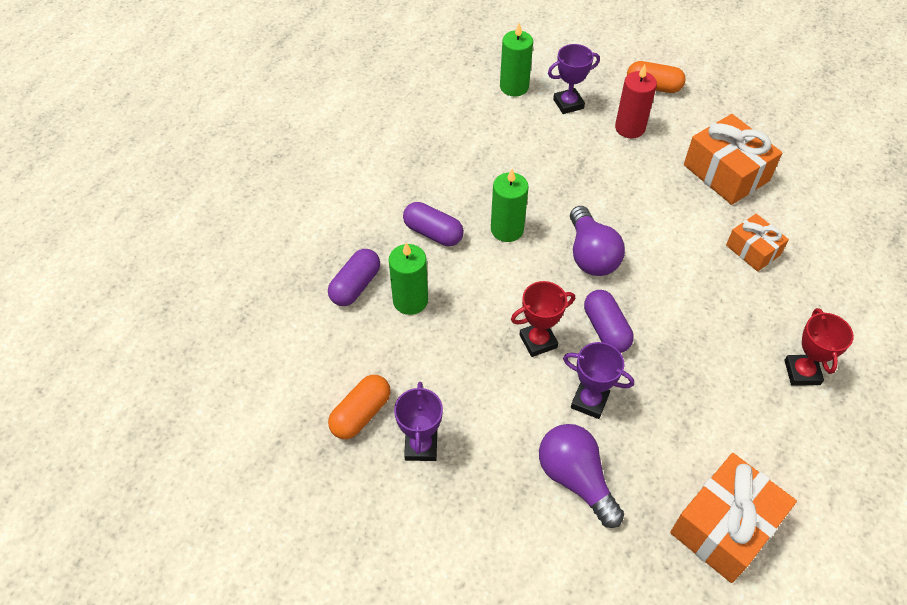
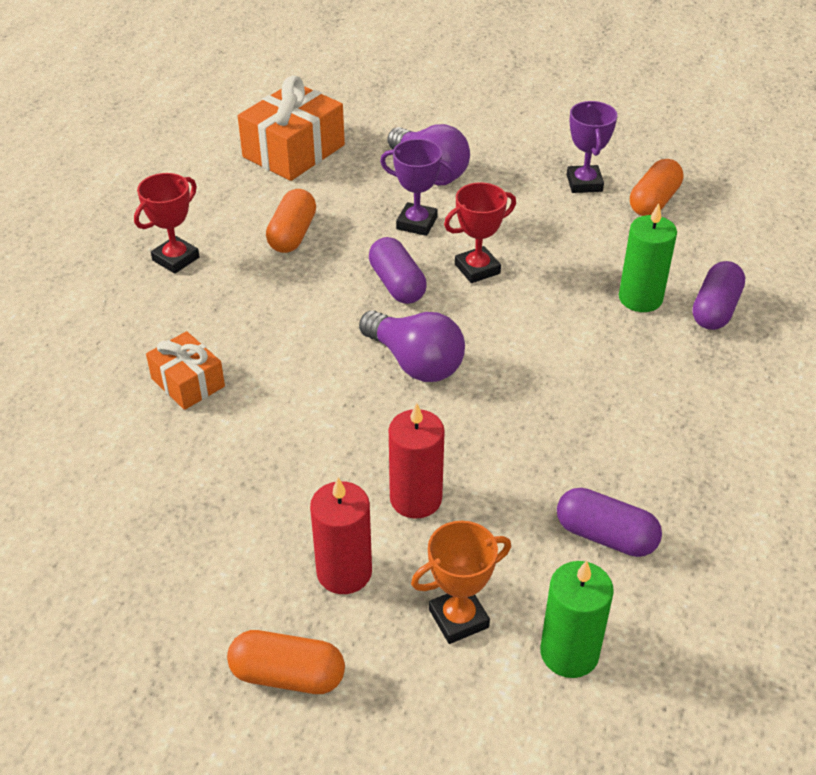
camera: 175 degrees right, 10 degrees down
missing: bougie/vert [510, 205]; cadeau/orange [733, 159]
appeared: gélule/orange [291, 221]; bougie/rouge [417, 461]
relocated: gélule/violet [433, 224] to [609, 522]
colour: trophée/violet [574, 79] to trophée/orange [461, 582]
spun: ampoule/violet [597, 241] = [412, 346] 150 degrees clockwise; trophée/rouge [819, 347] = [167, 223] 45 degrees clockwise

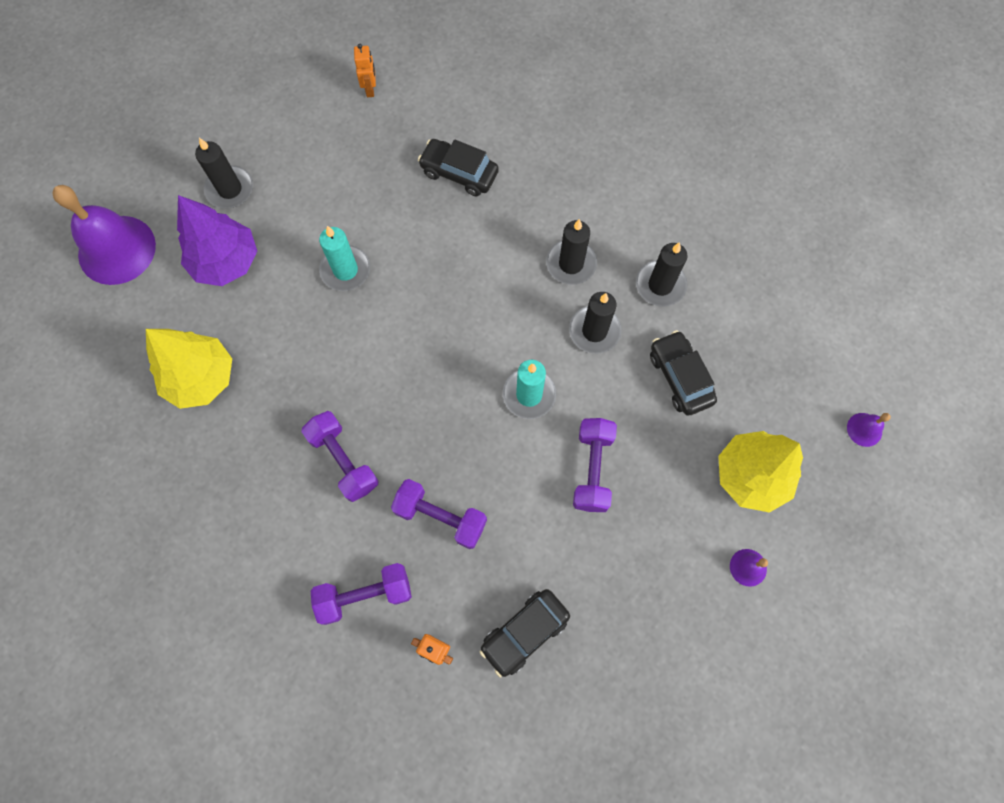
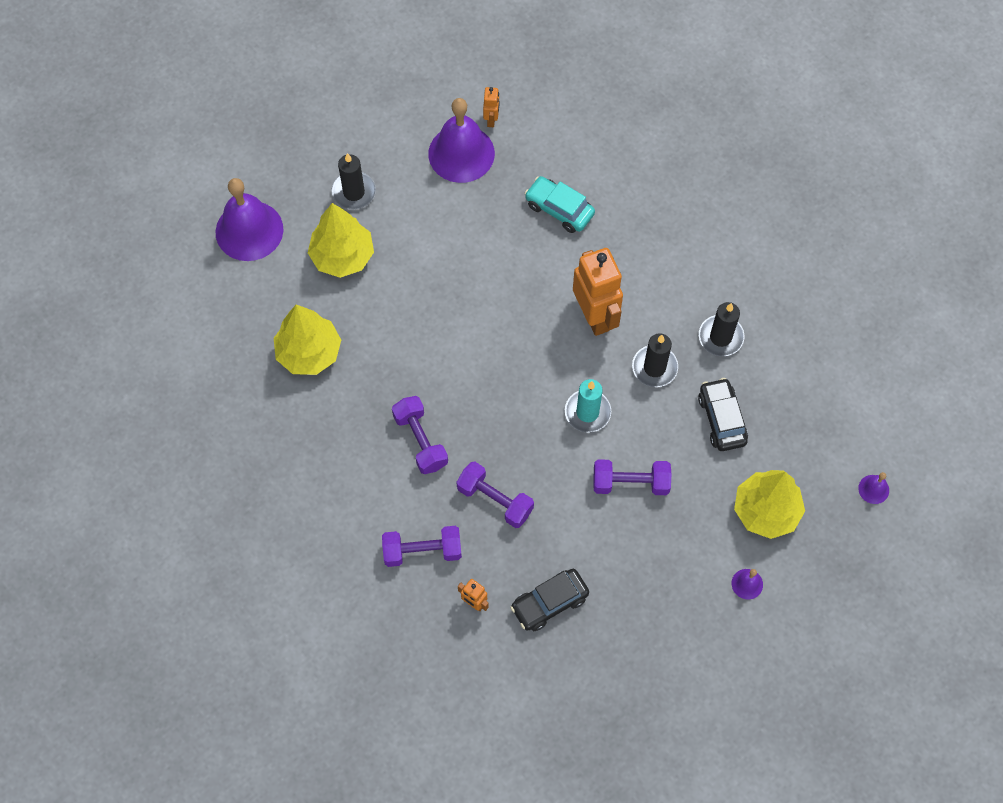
camera: 10 degrees right, 5 degrees down
missing: bougie/turquoise [344, 258]; bougie/noir [571, 252]
appeared: cloche/violet [461, 140]; robot/orange [598, 292]
colour: arbre/violet [217, 240] to arbre/jaune [341, 240]; voiture/noir [458, 167] to voiture/turquoise [560, 204]
spun: haltère/violet [595, 465] = [632, 477] 75 degrees clockwise

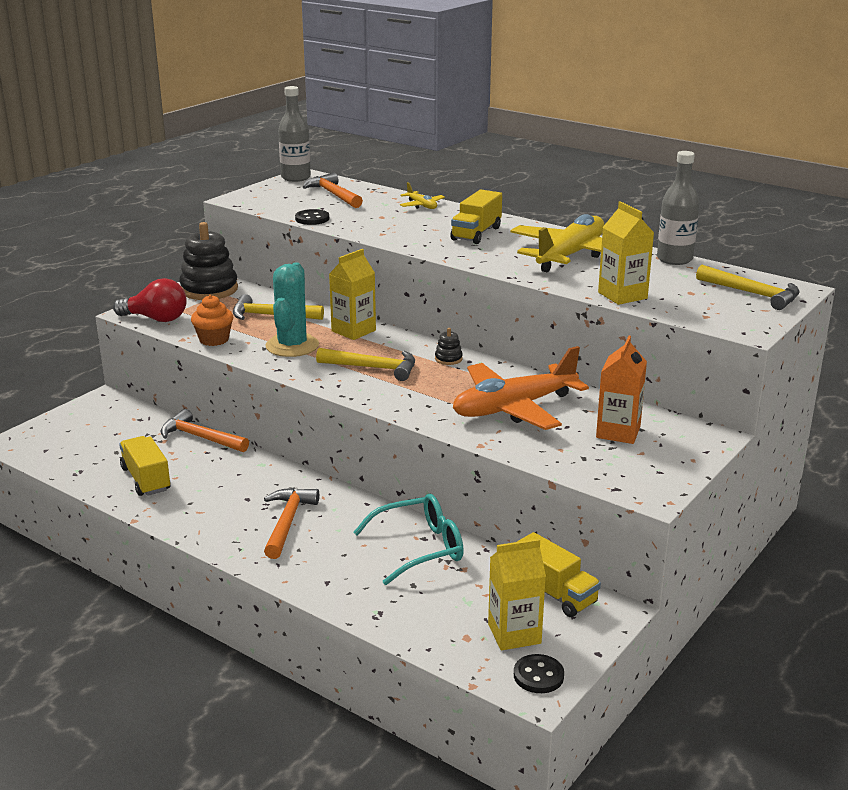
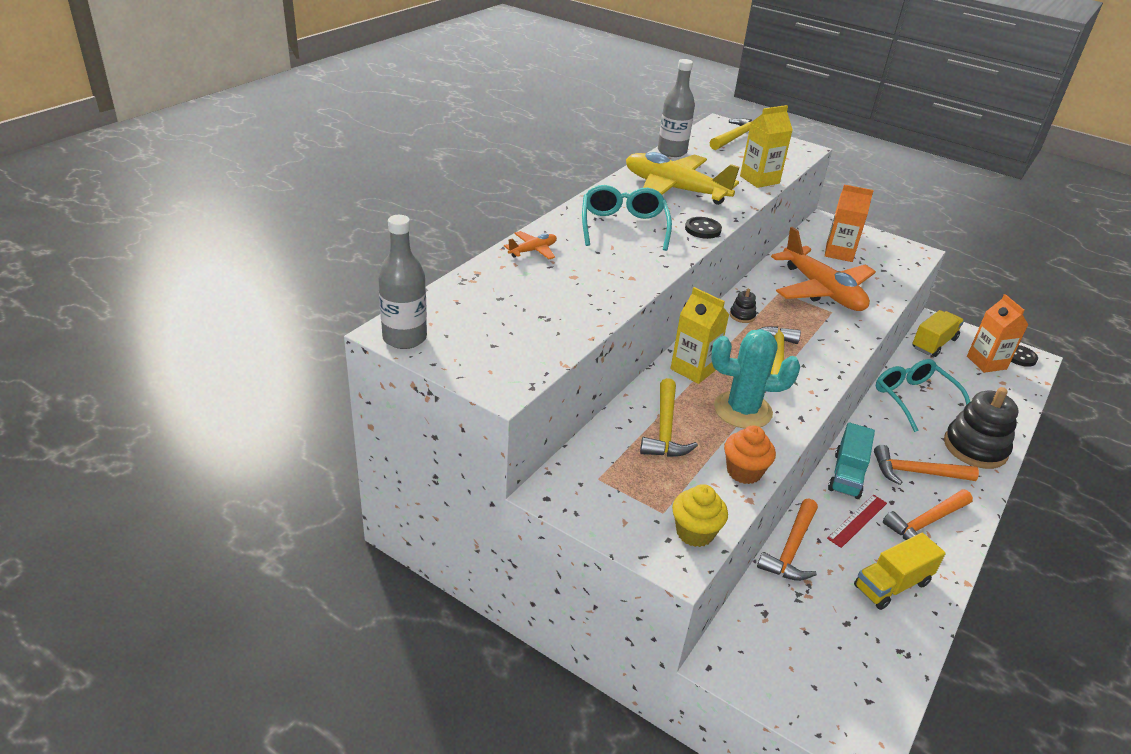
camera: 95 degrees left, 10 degrees up
appeared: règle/rouge [857, 521]; camion/turquoise [851, 460]
relocated: jouet à empiler/noir [208, 261] to [981, 428]; bouton/noir [312, 217] to [703, 228]; marteau/orange [333, 190] to [928, 516]
exchanged: ampoule/rouge [150, 300] to muffin/jaune [700, 515]; camion/jaune [476, 216] to lunettes/turquoise [627, 218]
colour: avion/jaune [422, 195] to avion/orange [530, 245]; brique de lait/jaune [517, 594] to brique de lait/orange [997, 333]

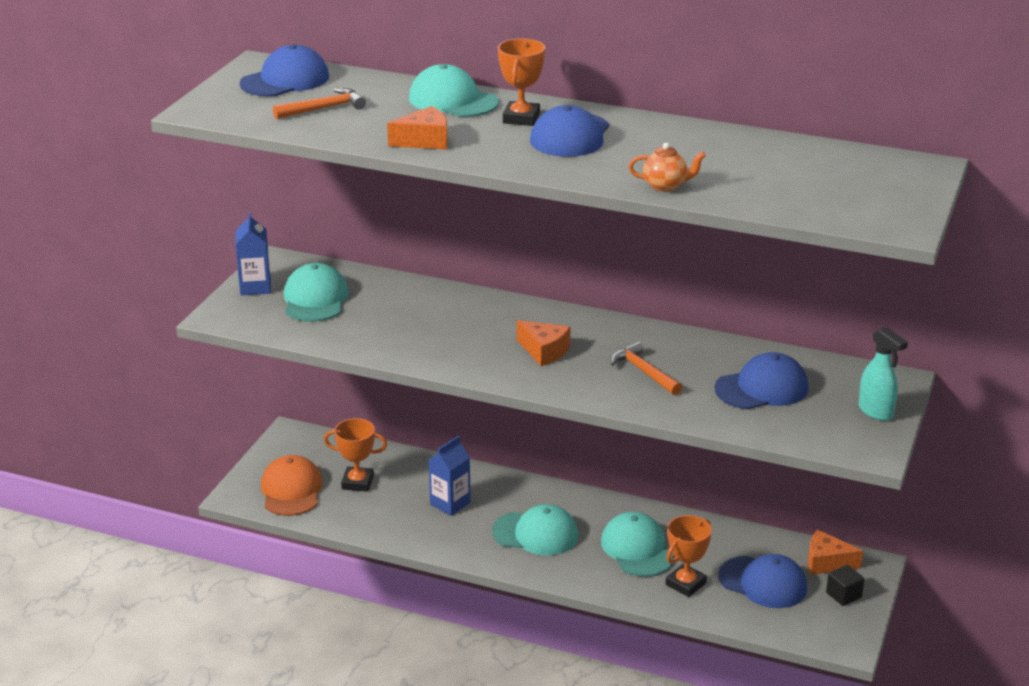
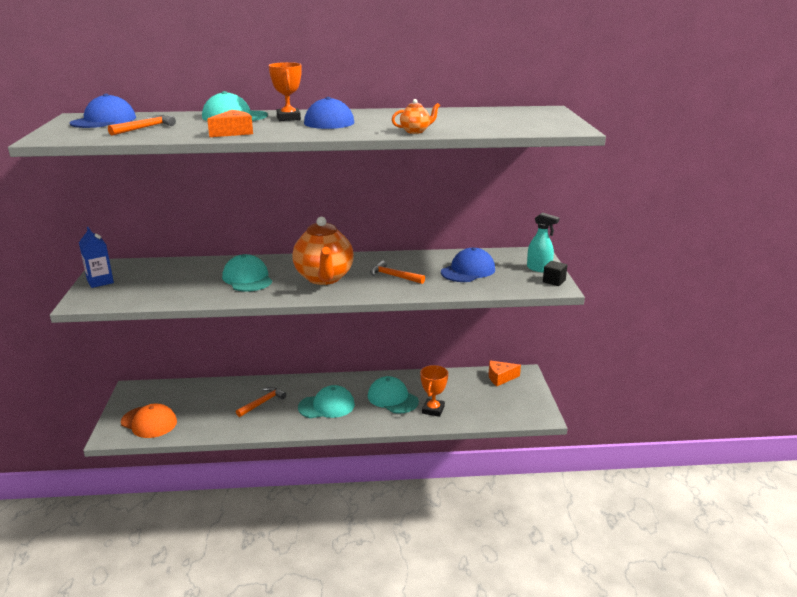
camera: 25 degrees left, 5 degrees down
missing: trophée/orange [355, 455]; casquette/bleu [762, 581]
relocated: casquette/turquoise [316, 292] to [247, 273]; cube/noir [845, 585] to [555, 273]
exchanged: brique de lait/bleu [449, 476] to marteau/orange [261, 402]; fromage/orange [544, 343] to théière/orange [323, 251]
spun: casquette/orange [292, 485] = [149, 421] 150 degrees clockwise

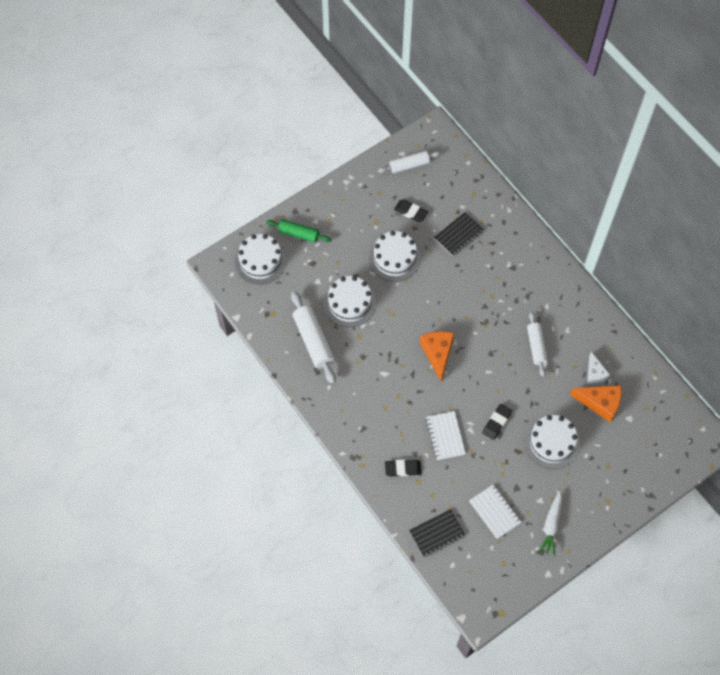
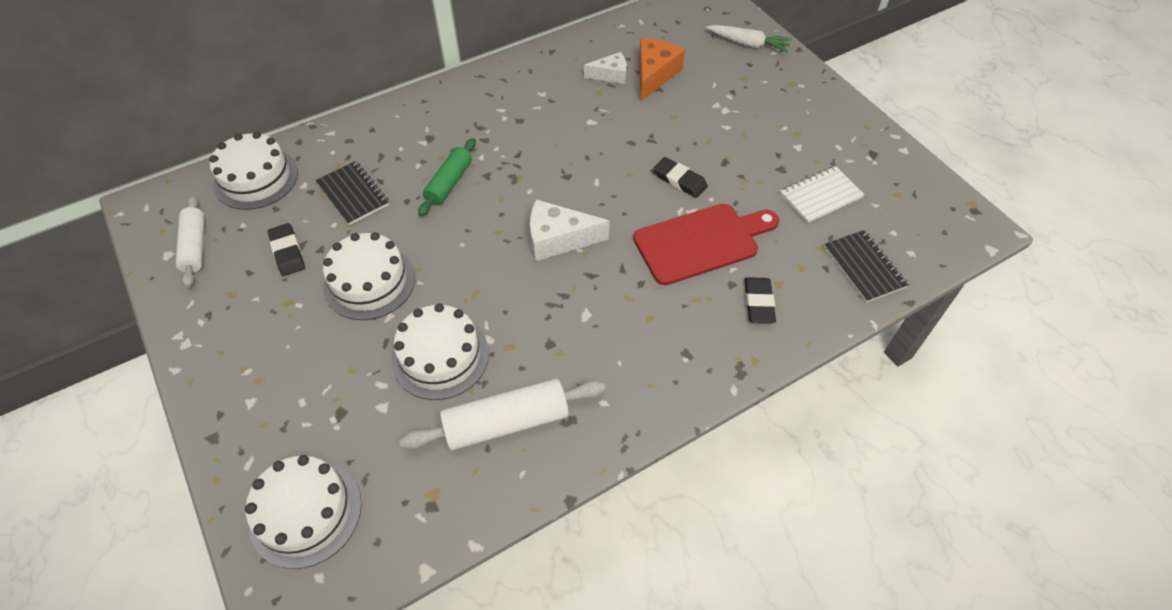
camera: 85 degrees left, 10 degrees down
missing: rouleau à pâtisserie/blanc [537, 344]
relocated: rouleau à pâtisserie/vert [298, 231] to [447, 177]; gâteau/blanc [552, 442] to [253, 171]; carotte/blanc [550, 524] to [749, 38]
exchanged: carnet/blanc [446, 435] to planche à découper/rouge [706, 244]
colour: fromage/orange [437, 356] to fromage/blanc [570, 230]
spun: gomme/noir [411, 210] = [286, 249] 60 degrees counterclockwise

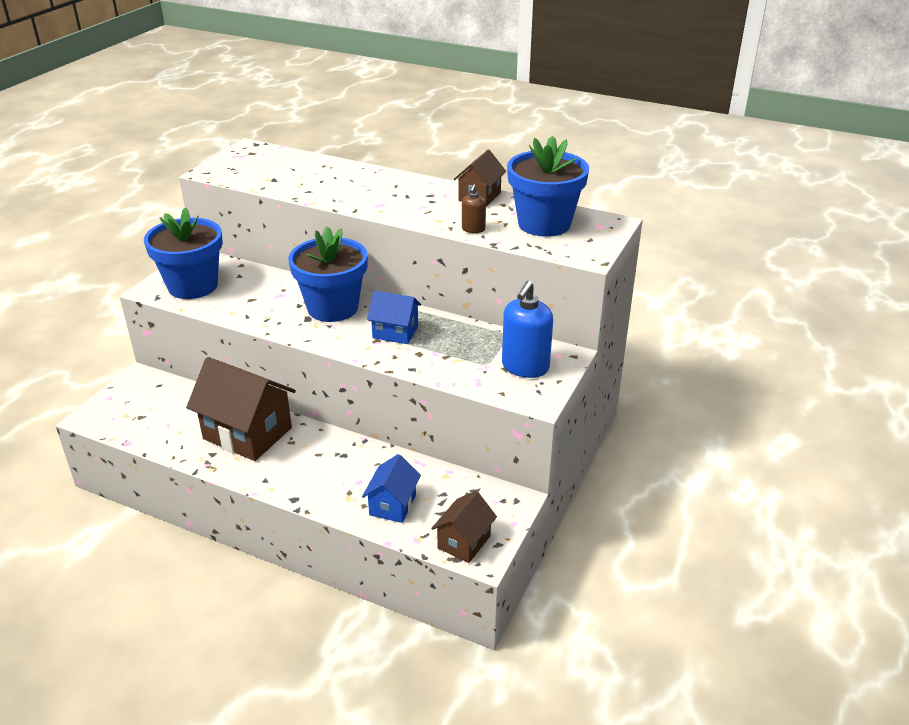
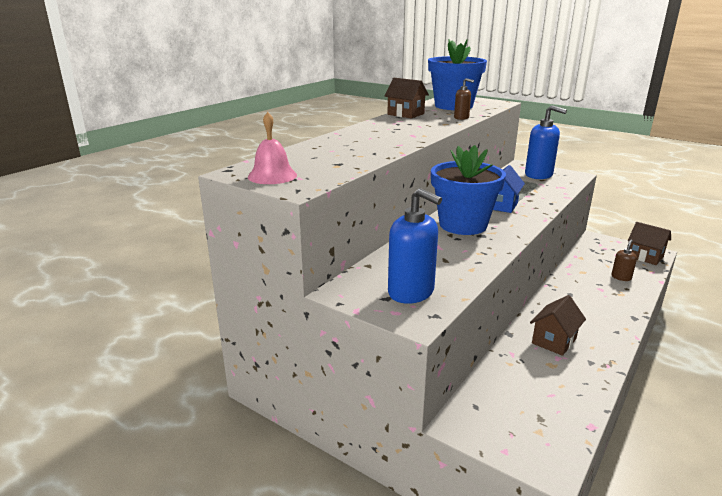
camera: 80 degrees left, 10 degrees down
appeared: cloche/rose [272, 148]
exchanged: pot de fleurs/bleu [183, 253] to distributeur de savon/bleu [415, 246]; maison/bleu [391, 488] to distributeur de savon/marron [624, 260]
size: maison/marron [241, 409] = [558, 325] x0.55

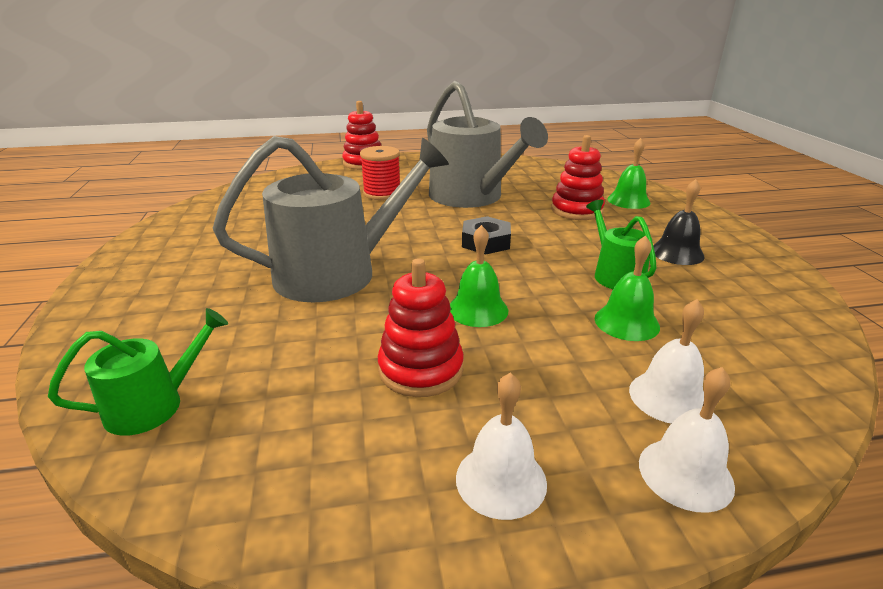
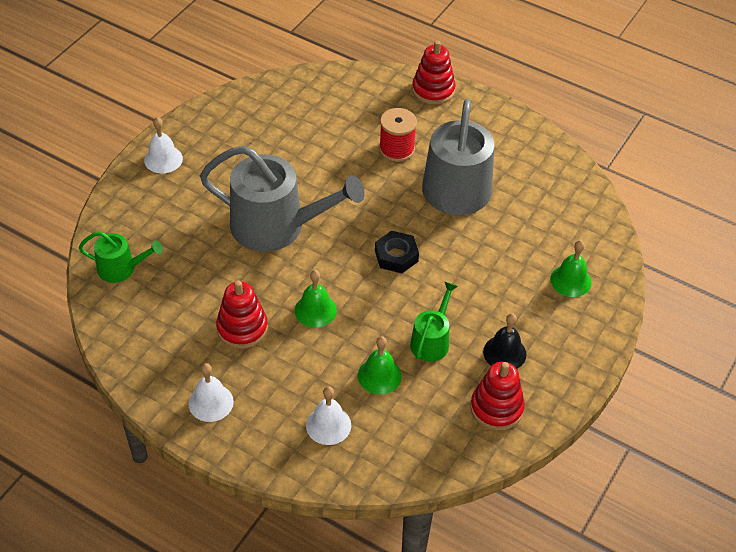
camera: 40 degrees right, 20 degrees up
relocated: jouet à empiler/rouge [578, 177] to [497, 396]; cloche/blanc [687, 440] to [163, 145]

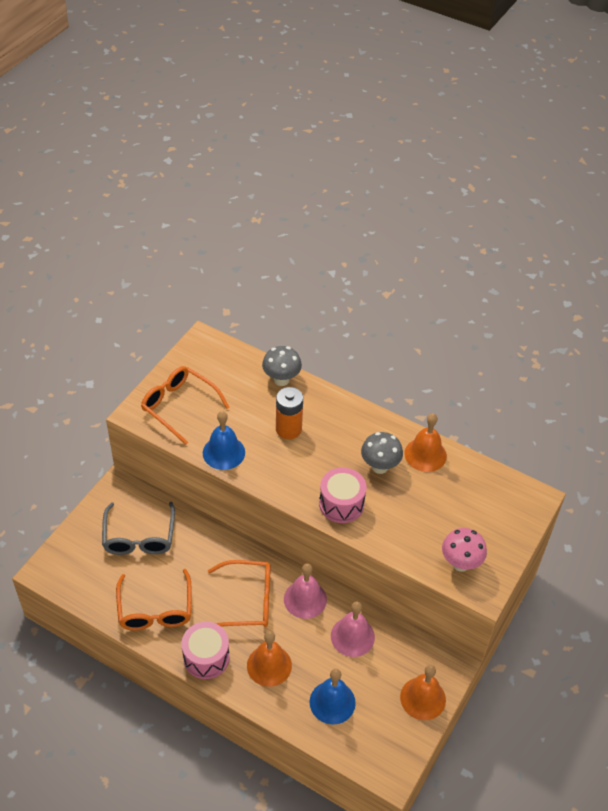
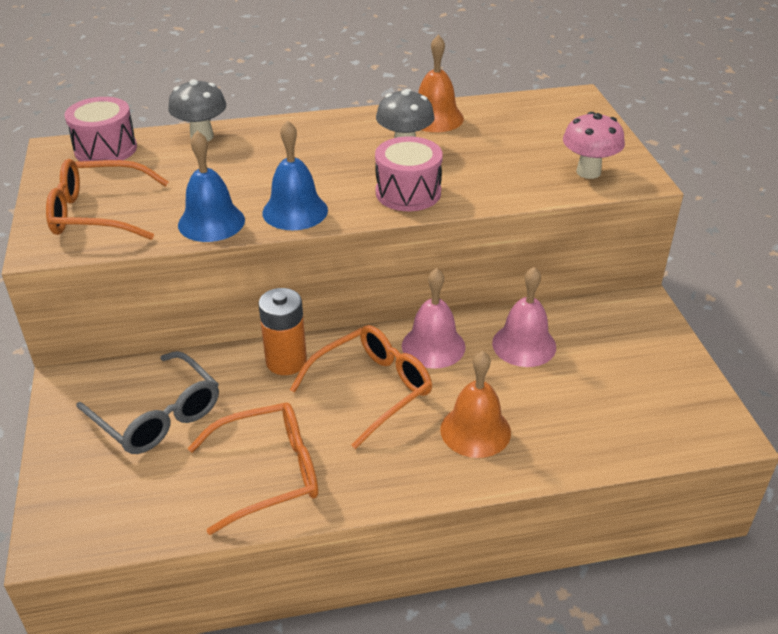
camera: 40 degrees left, 10 degrees down
missing: cloche/orange [423, 692]
relocated: tambour/rose [206, 650] to [101, 129]; pile/orange [289, 413] to [282, 331]; cloche/bleu [333, 696] to [295, 175]
spun: lunettes/orange [153, 600] = [253, 468] 60 degrees counterclockwise

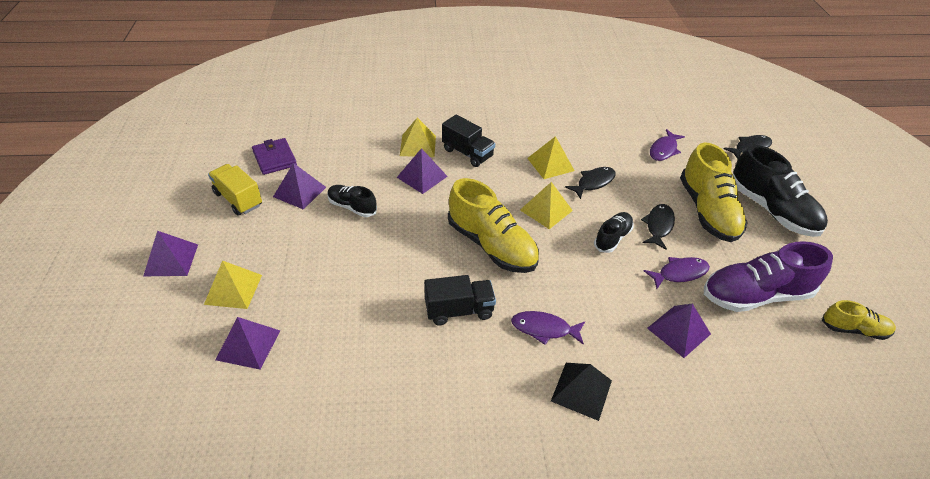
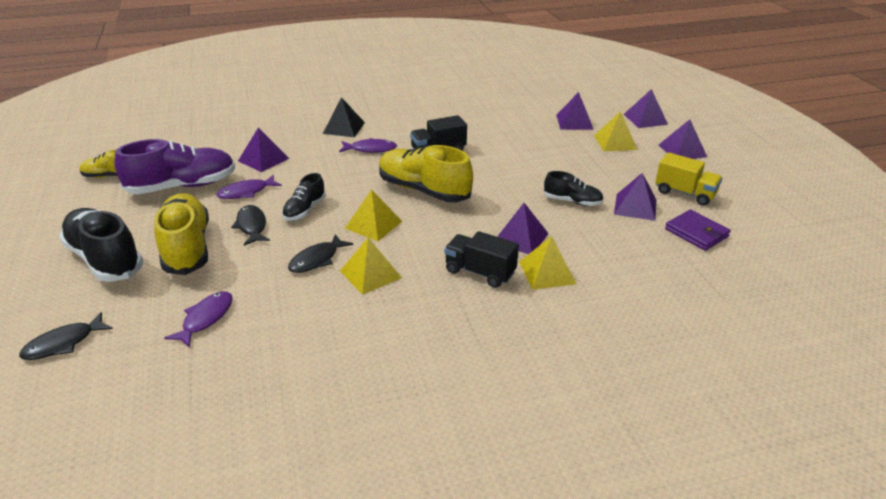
camera: 170 degrees right, 10 degrees down
appeared: pyramide/violet [646, 108]
spun: poisson/noir [658, 227] = [250, 225] 150 degrees clockwise

